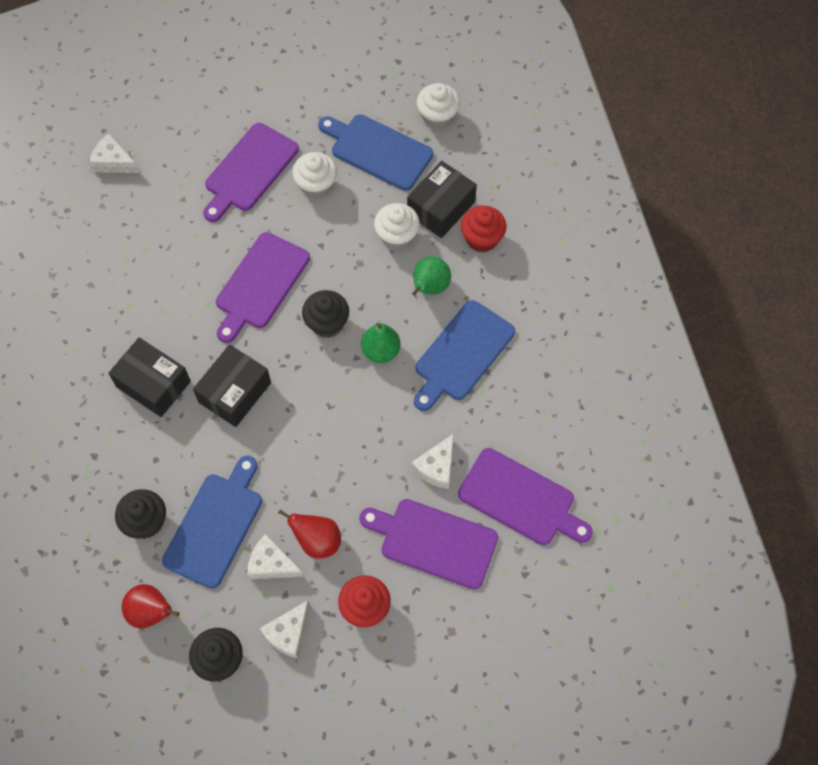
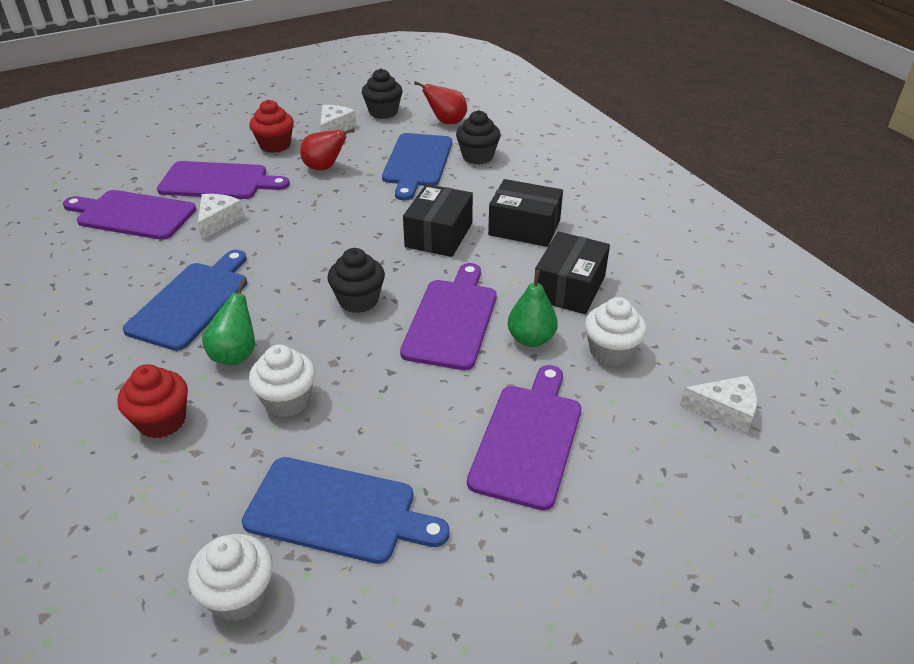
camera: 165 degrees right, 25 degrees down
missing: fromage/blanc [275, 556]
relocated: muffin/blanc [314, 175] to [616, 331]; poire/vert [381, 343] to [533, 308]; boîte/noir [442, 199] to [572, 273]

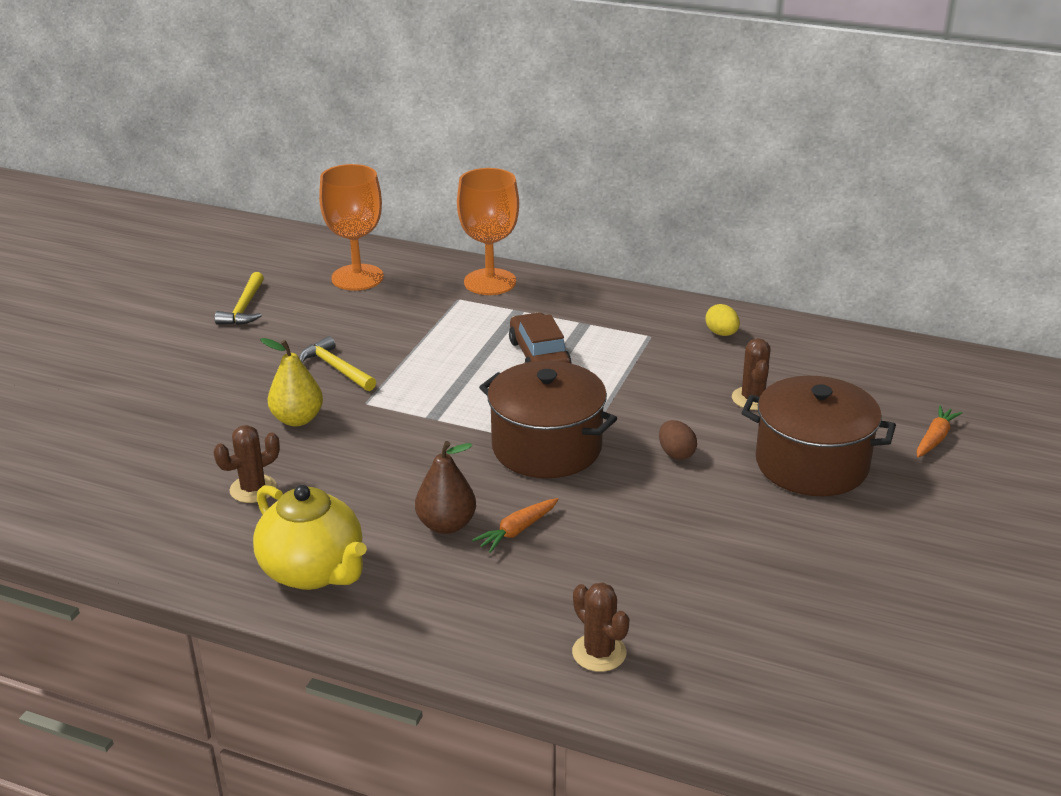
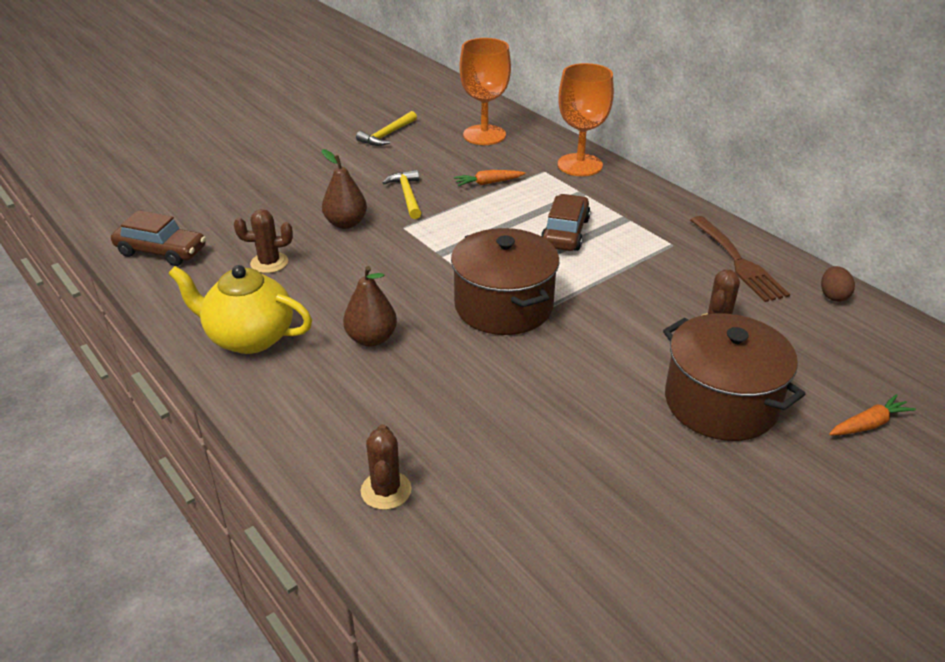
camera: 30 degrees right, 5 degrees up
appeared: voiture/marron [158, 238]
relocated: carotte/orange [515, 525] to [490, 178]; œuf/marron [678, 440] to [838, 284]
exchanged: œuf/jaune [722, 320] to fourchette/marron [740, 259]
colour: poire/jaune [291, 382] to poire/marron [344, 189]
spun: théière/jaune [310, 537] = [240, 309] 120 degrees clockwise

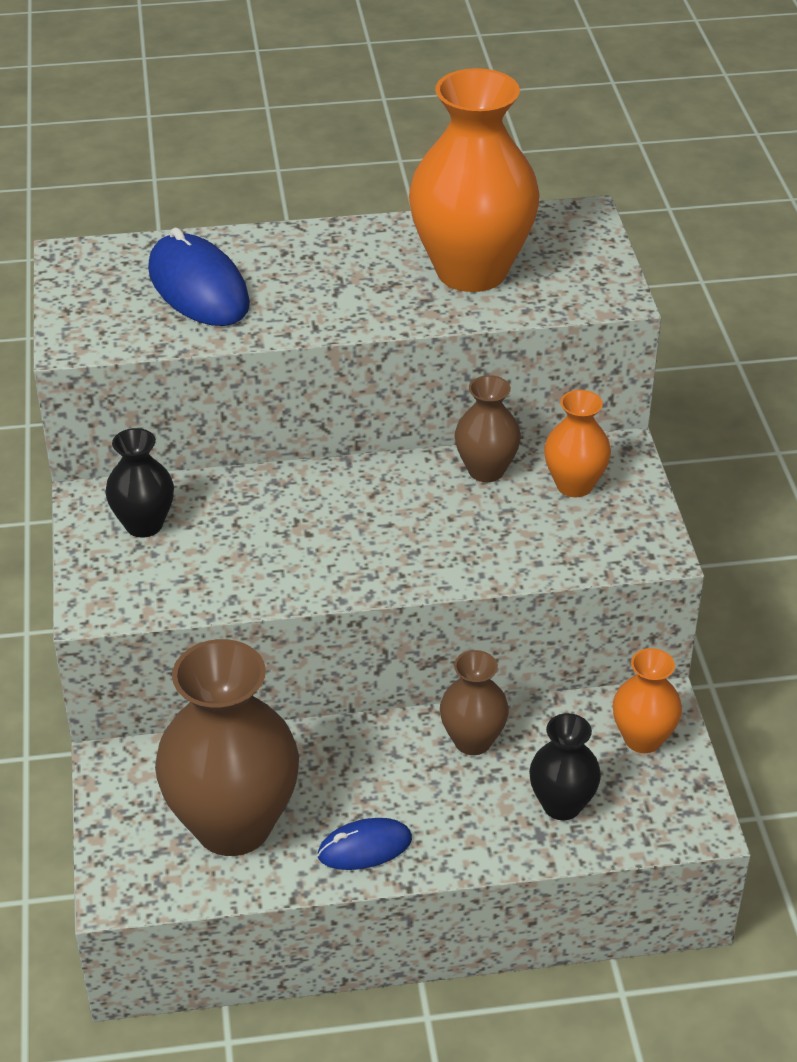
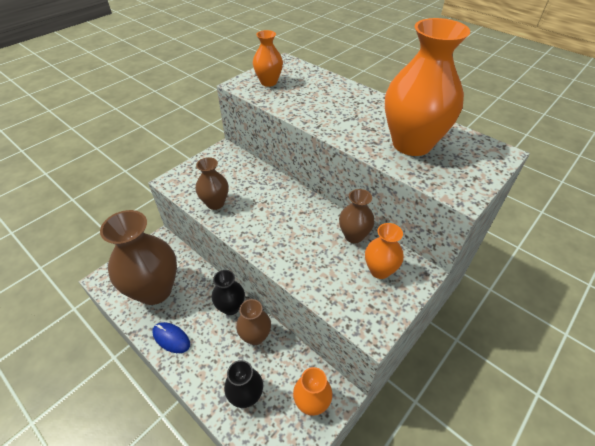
camera: 50 degrees right, 5 degrees up
missing: souris/bleu [199, 276]
appeared: vase/marron [212, 183]; vase/orange [268, 58]
relocated: vase/noir [139, 482] to [228, 292]

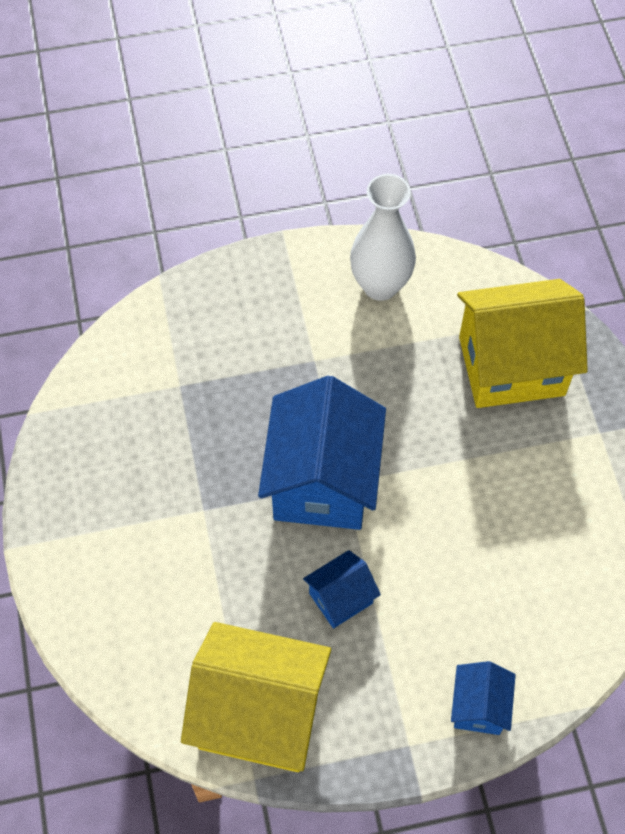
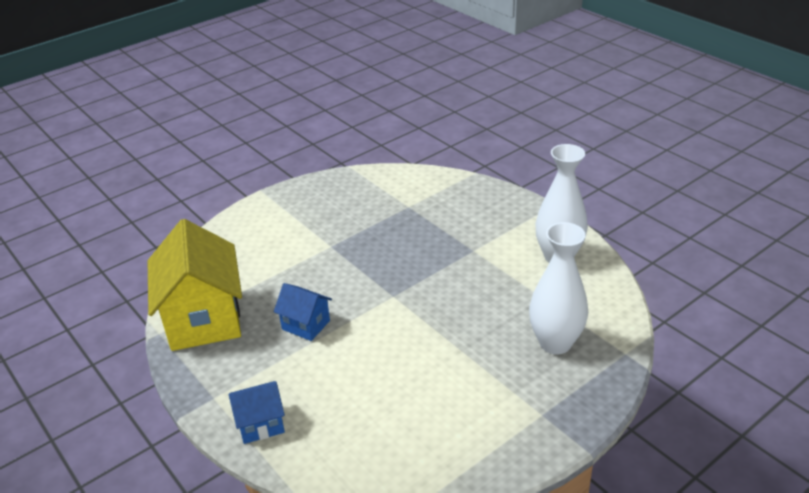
camera: 65 degrees right, 25 degrees down
missing: maison/bleu [322, 453]
exchanged: maison/jaune [522, 343] to vase/blanc [558, 288]

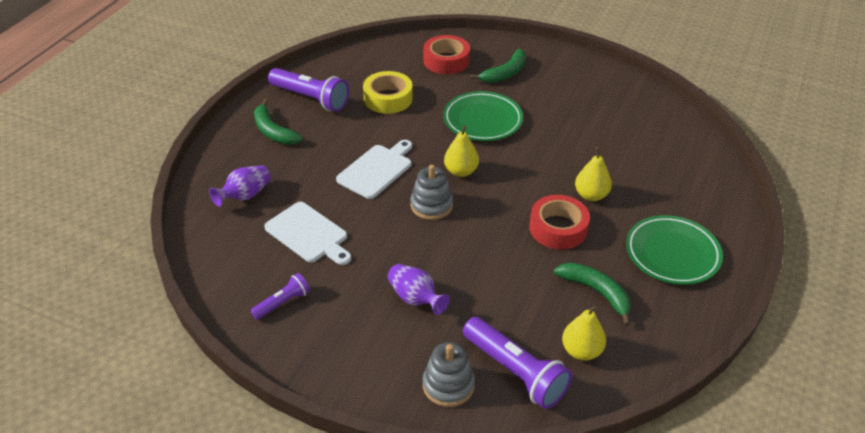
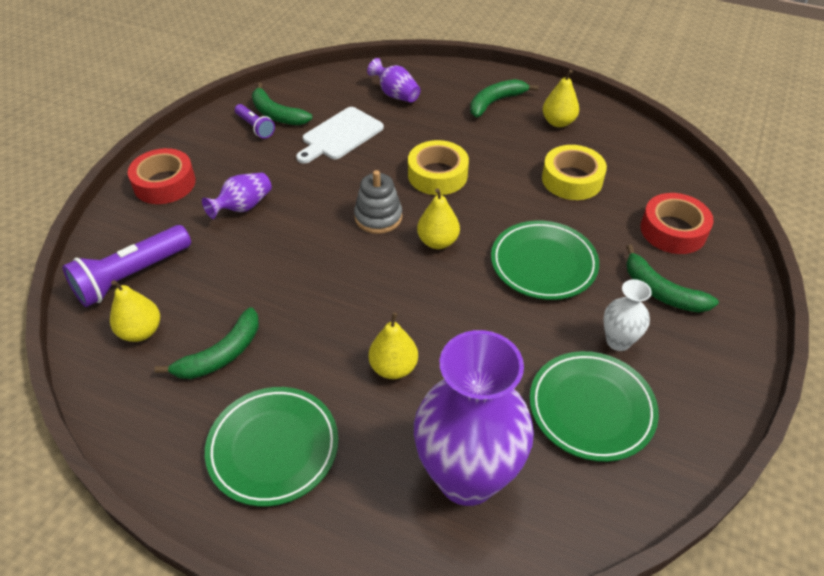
camera: 90 degrees right, 5 degrees up
missing: jouet à empiler/gris [449, 374]
appeared: banane/vert [282, 103]; vase/violet [474, 418]; assiette/vert [594, 406]; vase/blanc [627, 315]
relocated: ruban adhésif/rouge [559, 222] to [162, 176]
exchanged: lampe de poche/violet [308, 90] to poire/jaune [560, 98]; planche à découper/blanc [374, 169] to ruban adhésif/jaune [438, 167]

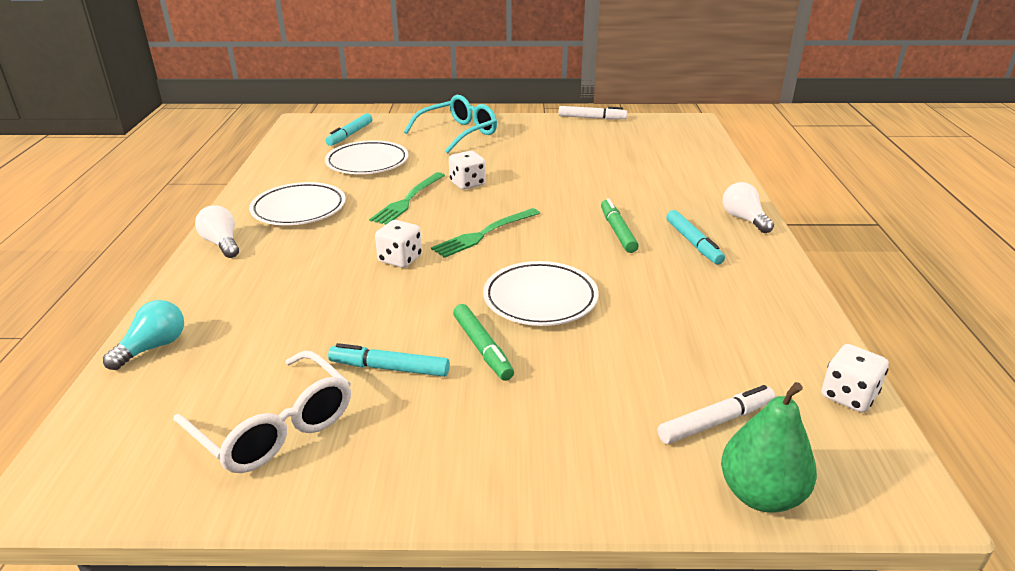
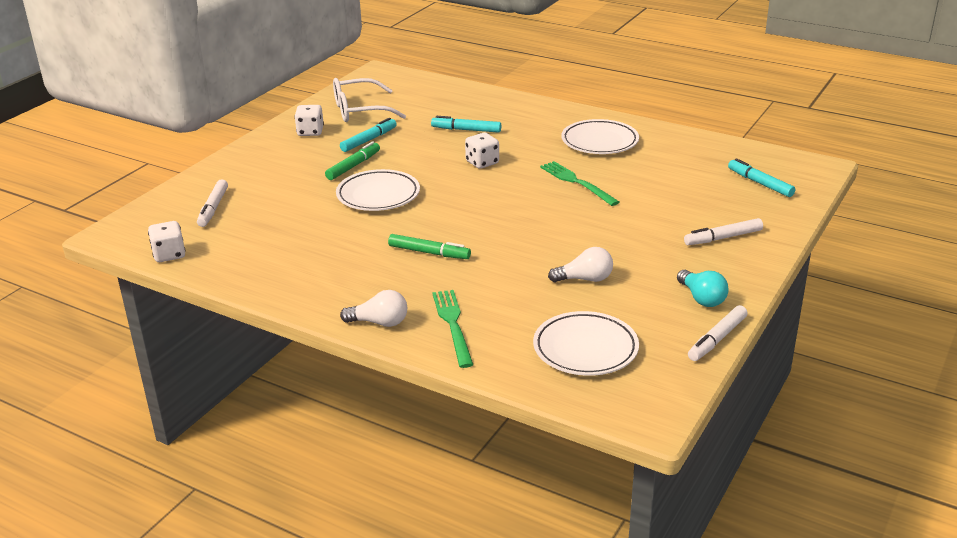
camera: 120 degrees right, 0 degrees up
missing: poire/vert [769, 447]
relocated: ampoule/turquoise [143, 335] to [702, 288]; ampoule/blanc [217, 231] to [580, 264]; assiette/blanc [367, 157] to [586, 343]; fourchette/vert [485, 233] to [452, 329]; dé/blanc [467, 170] to [309, 120]; feutre/turquoise [695, 237] to [466, 124]
exchanged: lunettes/turquoise [450, 124] to feutre/blanc [723, 231]
spun: feutre/vert [483, 342] = [352, 160] 120 degrees clockwise

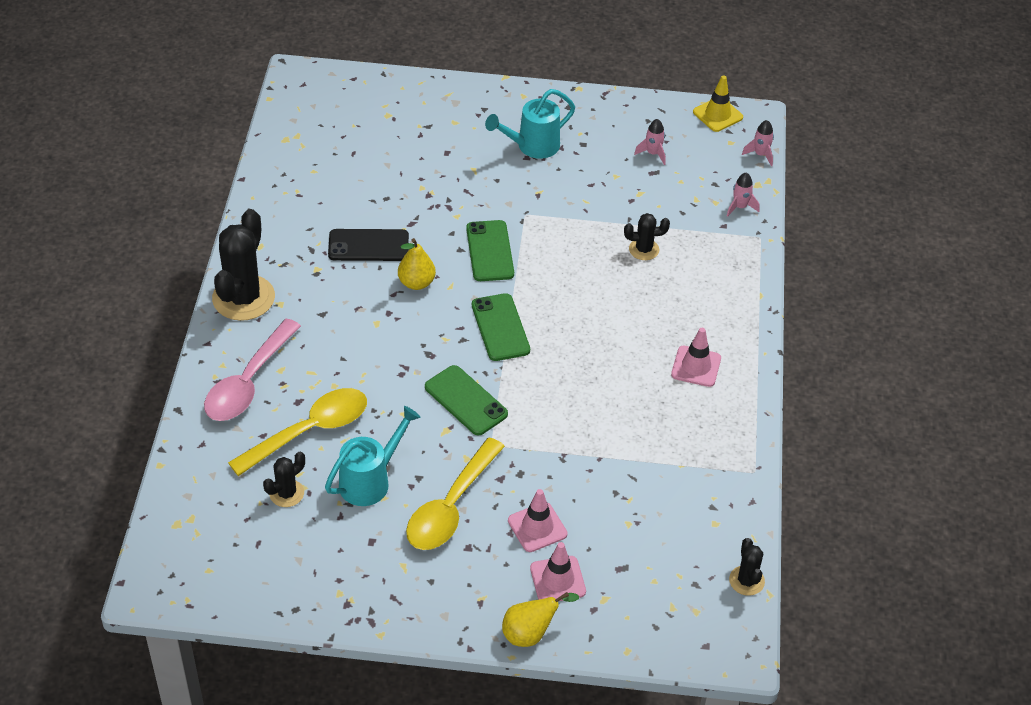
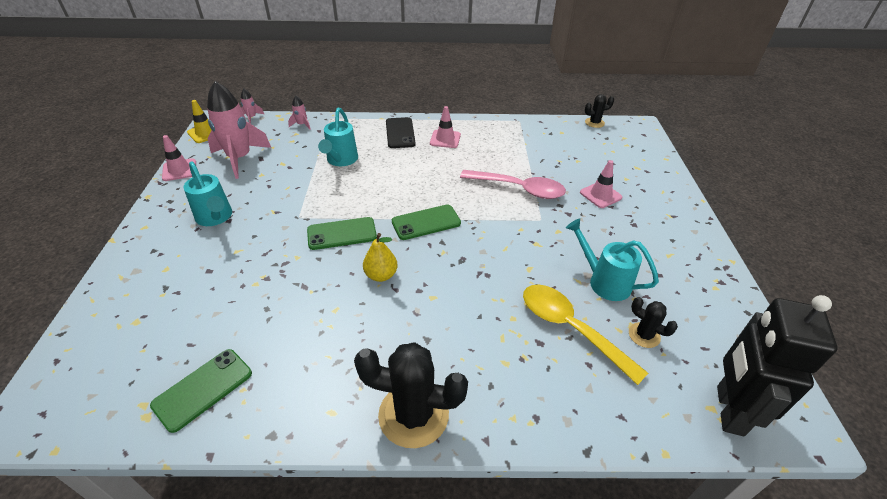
camera: 95 degrees left, 5 degrees down
missing: cuillère/jaune [455, 494]; poire/jaune [540, 619]
appeared: robot/noir [777, 365]
relocated: cuillère/rose [252, 370] to [513, 184]; téléphone/noir [368, 245] to [401, 132]; téléphone/vert [466, 400] to [201, 391]; cône de chantier/rose [558, 571] to [179, 158]
exchanged: cactus/noir [647, 236] to arrosoir/turquoise [338, 136]
size: fusée/rose [650, 142] = [239, 130] x2.35

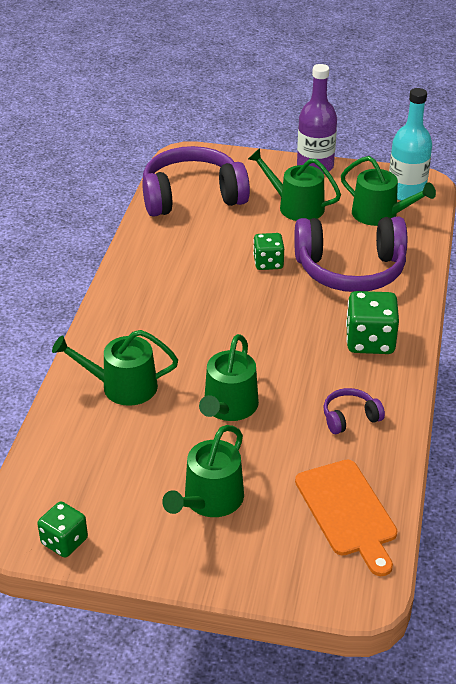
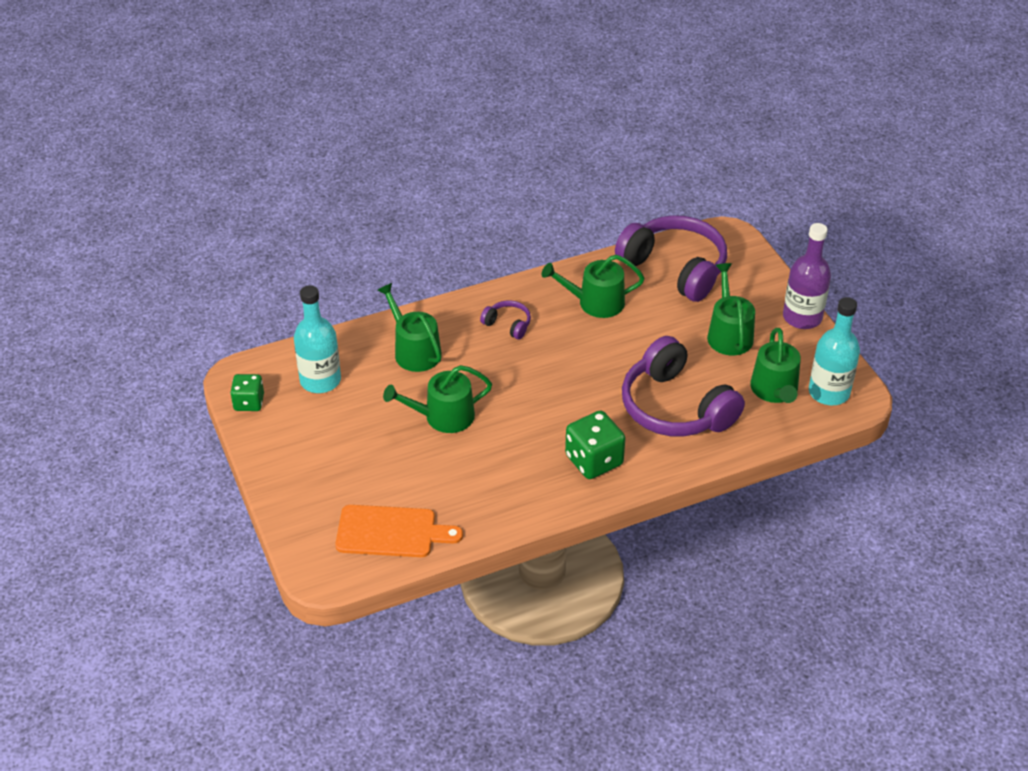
camera: 55 degrees right, 5 degrees up
missing: dé/vert [268, 251]
appeared: bouteille/turquoise [317, 339]
relocated: arrosoir/vert [203, 471] to [593, 286]; casque audio/violet [354, 411] to [505, 319]
spun: planche à découper/orange [346, 518] = [399, 531] 120 degrees counterclockwise

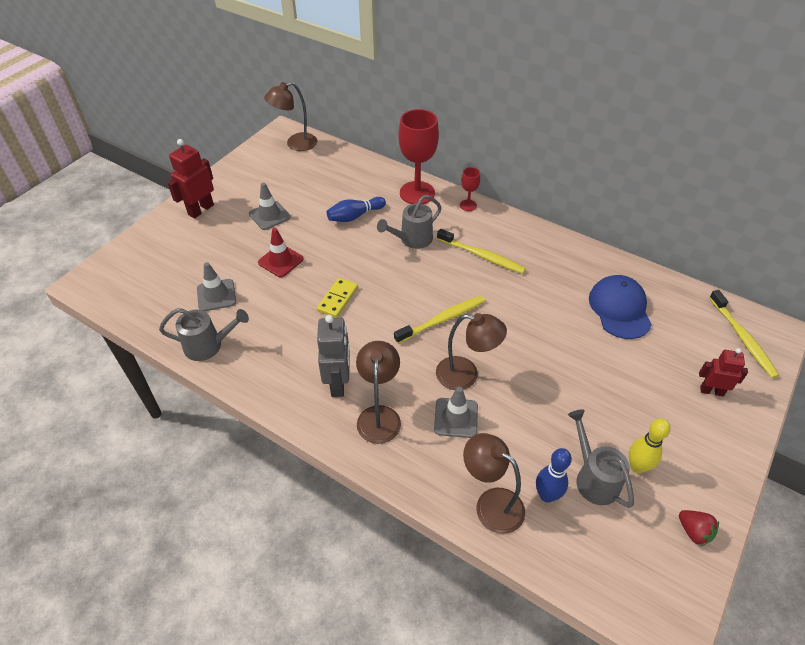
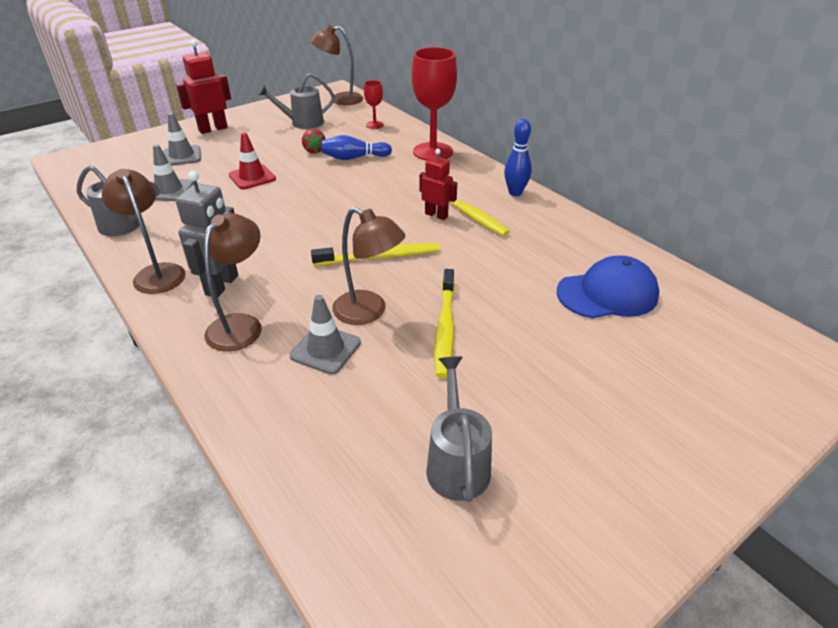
camera: 20 degrees right, 10 degrees down
missing: domino/jaune [337, 298]; quille/jaune [650, 445]
relocated: cône de chantier/gris [269, 206] to [182, 139]; arrosoir/gris [409, 222] to [296, 101]; verre à pied/rouge [470, 189] to [374, 104]; lampe/marron [494, 483] to [144, 231]; quille/bleu [554, 475] to [518, 157]; fraise/rouge [699, 528] to [314, 141]; robot/rouge [723, 372] to [438, 184]; brosse à dents/jaune [744, 334] to [444, 323]
spun: casquette/bleu [620, 307] = [608, 287] 60 degrees clockwise

